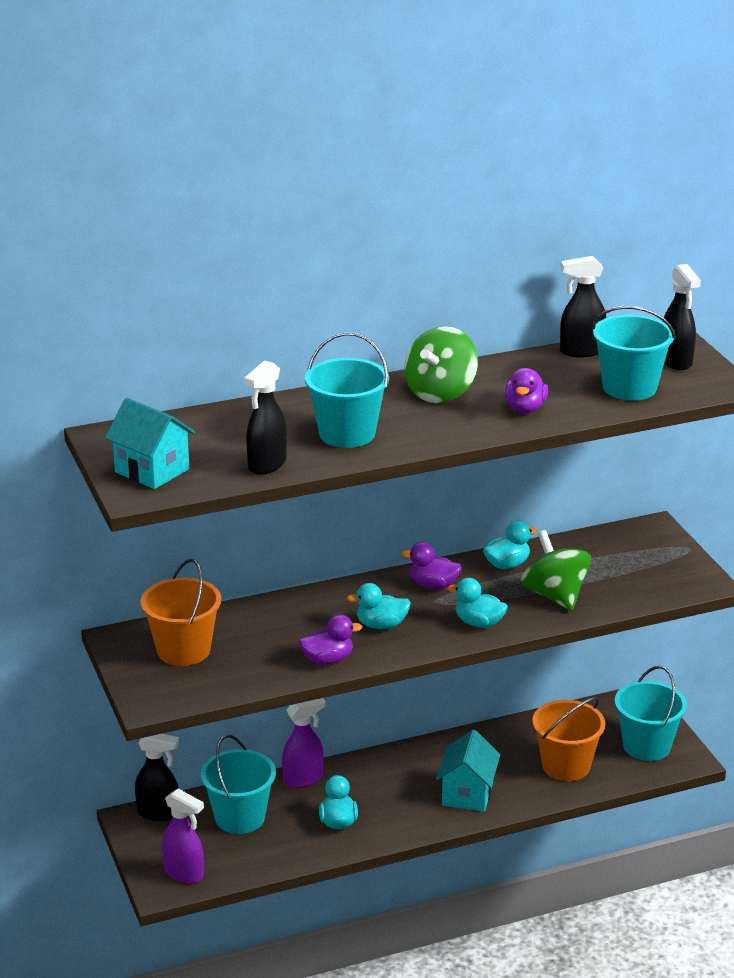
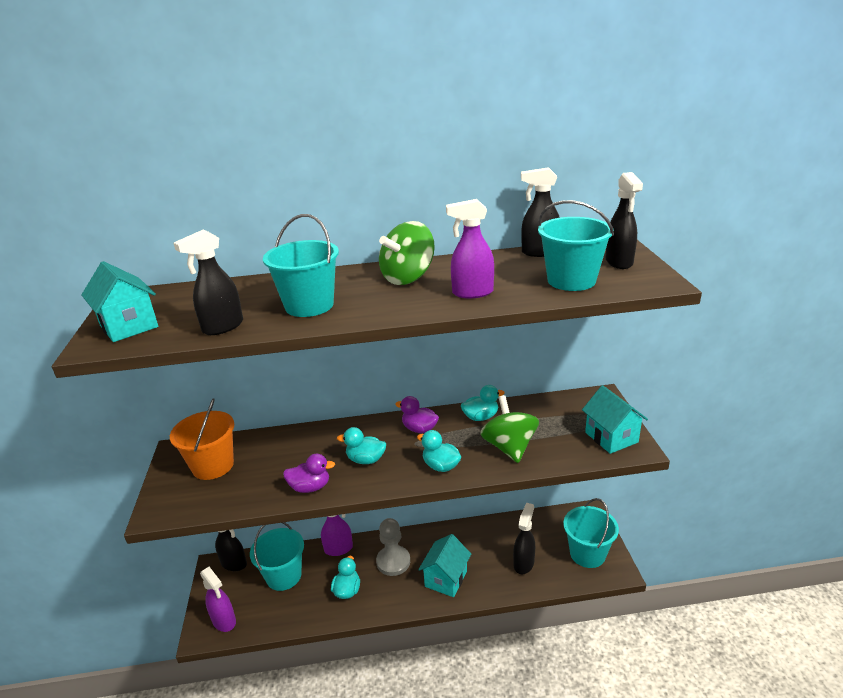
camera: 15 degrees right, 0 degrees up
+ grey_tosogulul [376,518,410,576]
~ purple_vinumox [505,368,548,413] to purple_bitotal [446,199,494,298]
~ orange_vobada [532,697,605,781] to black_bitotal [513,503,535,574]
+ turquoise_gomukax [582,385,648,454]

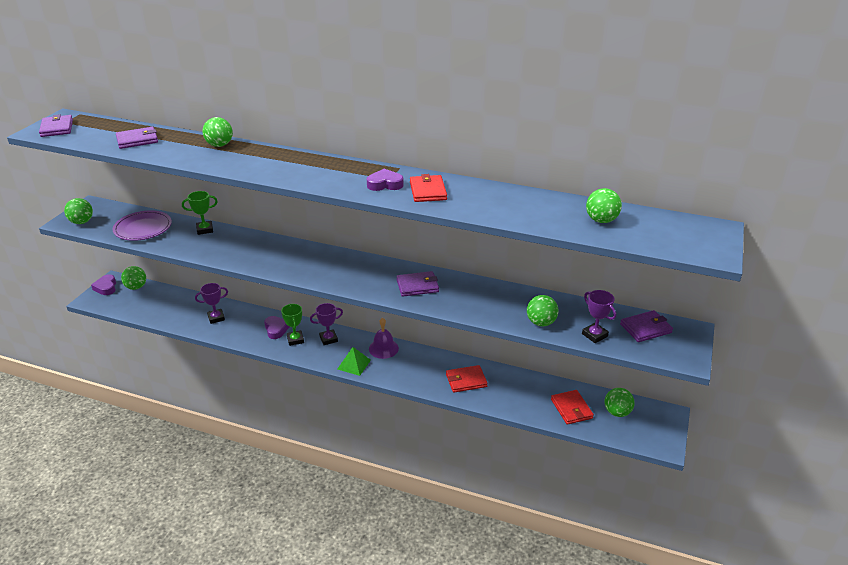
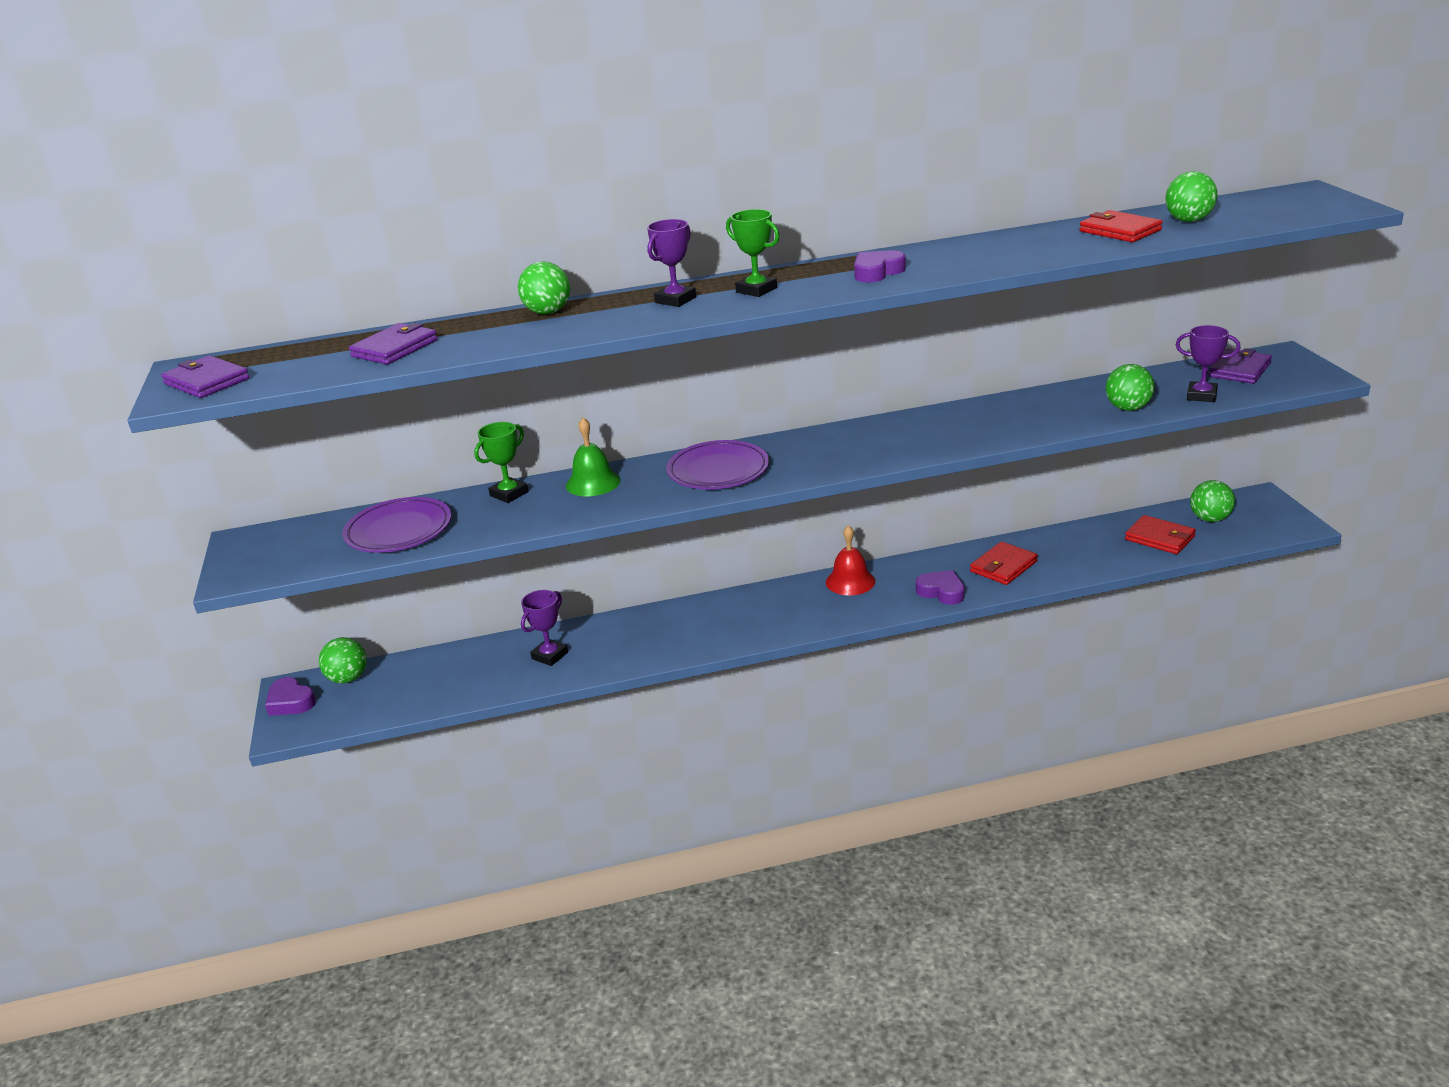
camera: 30 degrees left, 5 degrees down
+ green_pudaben [566,418,621,496]
~ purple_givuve [310,303,343,345] to [647,219,696,307]
+ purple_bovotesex [666,440,769,489]
~ green_givuve [281,304,304,346] to [726,209,780,297]
~ purple_pudaben [369,318,399,359] to red_pudaben [826,525,875,595]
~ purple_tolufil [264,316,289,339] to [916,570,965,605]
~ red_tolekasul [410,174,447,202] to [1080,210,1163,242]
- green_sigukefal [64,198,93,224]
- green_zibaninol [338,347,371,376]
- purple_tolekasul [396,271,439,297]

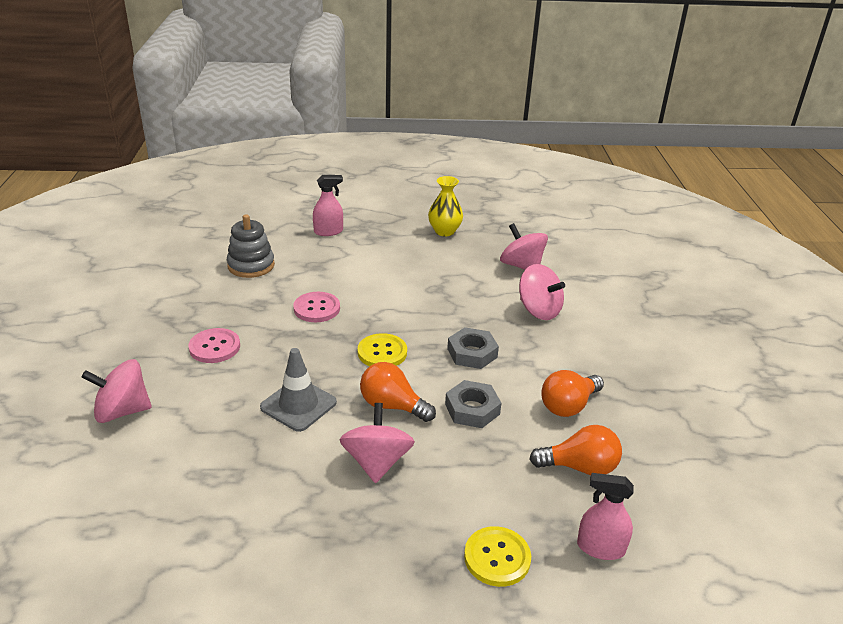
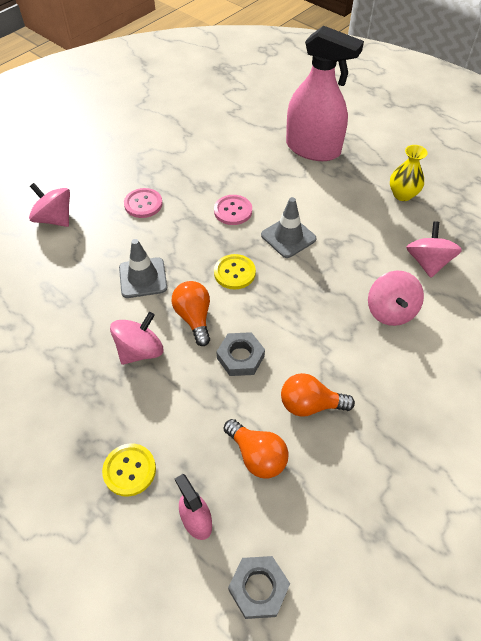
camera: 45 degrees right, 20 degrees up
~ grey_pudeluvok [447,327,499,369] to [228,556,290,619]
+ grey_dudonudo [261,197,316,258]
~ pink_bitotal [313,175,343,236] = [286,26,364,161] x2.21
- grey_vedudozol [227,214,275,278]

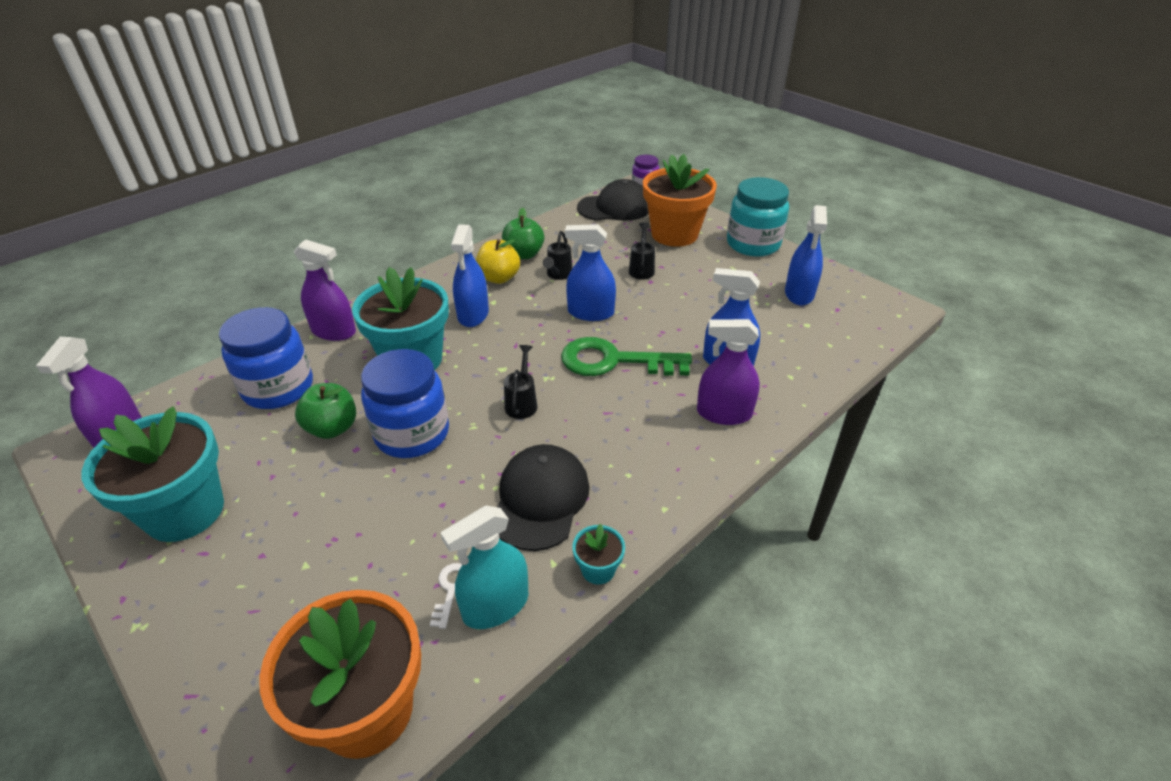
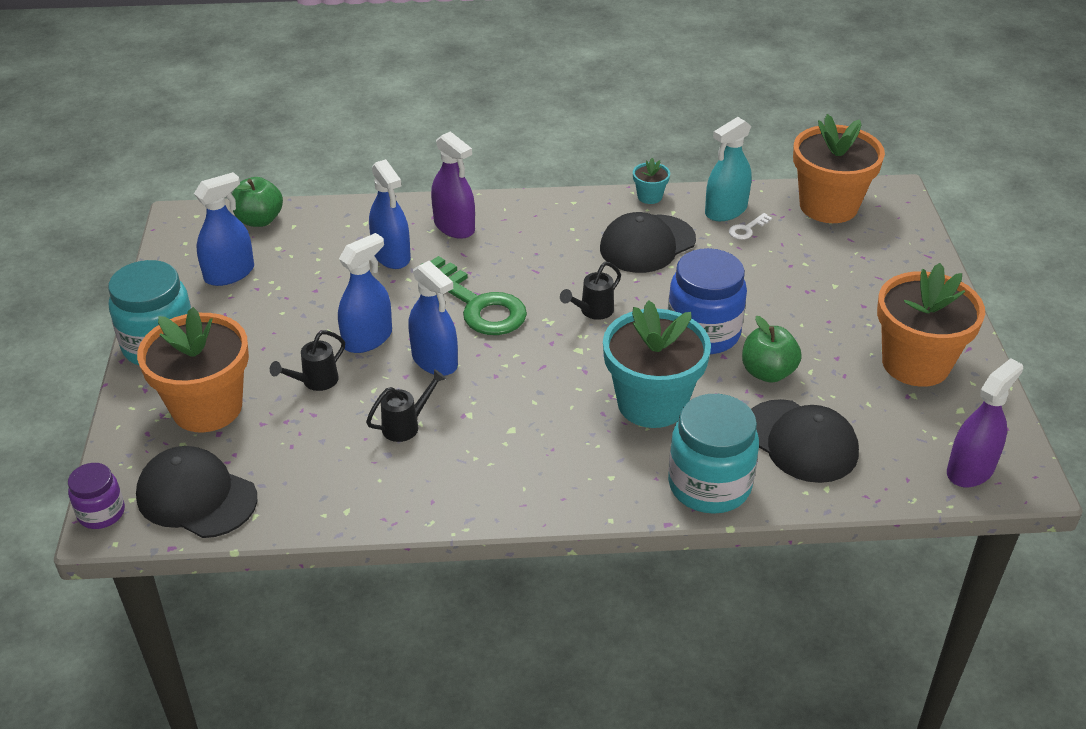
camera: 140 degrees left, 0 degrees up
~ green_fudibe [502,208,544,259] to [232,177,283,227]
~ blue_bitotal [451,224,489,327] to [338,233,392,353]
~ purple_bitotal [293,239,356,341] to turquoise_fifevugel [668,394,759,514]
~ turquoise_bitotal [441,505,528,629] = [705,117,752,221] 135 degrees clockwise
~ blue_fifevugel [219,307,313,409] to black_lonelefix [751,399,859,483]
~ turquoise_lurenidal [81,406,224,542] to orange_lurenidal [877,263,985,387]
- yellow_fudibe [476,239,520,284]

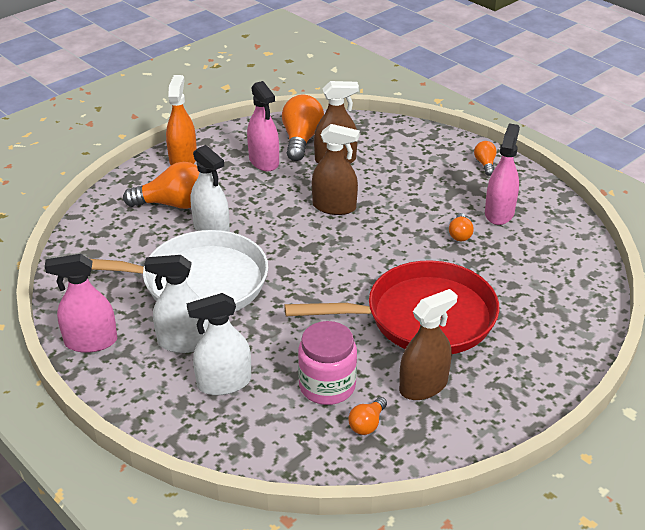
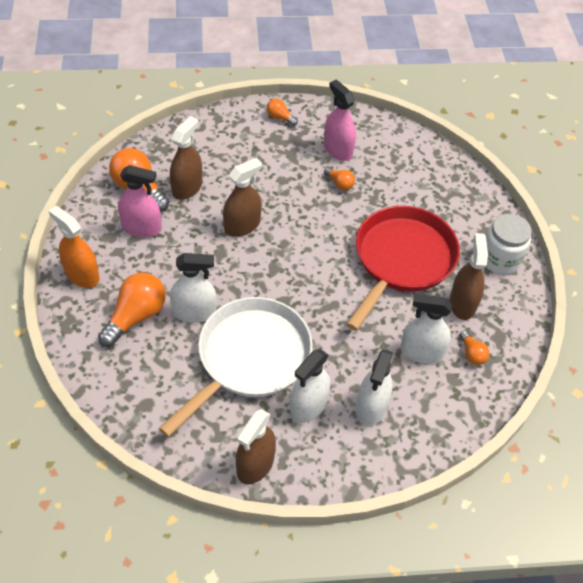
camera: 55 degrees left, 15 degrees up
~ pink_bitotal [45,254,117,353] to brown_bitotal [236,409,276,485]
~ pink_fifevugel [298,321,357,405] to white_bitotal [400,294,452,364]
+ white_fifevugel [485,214,531,274]

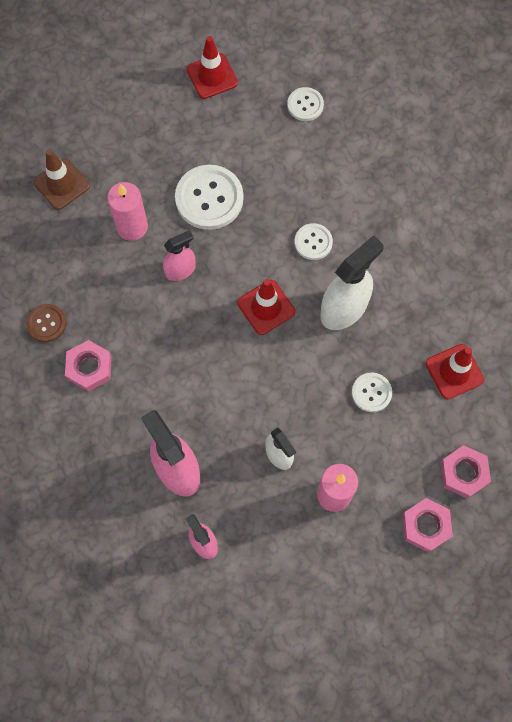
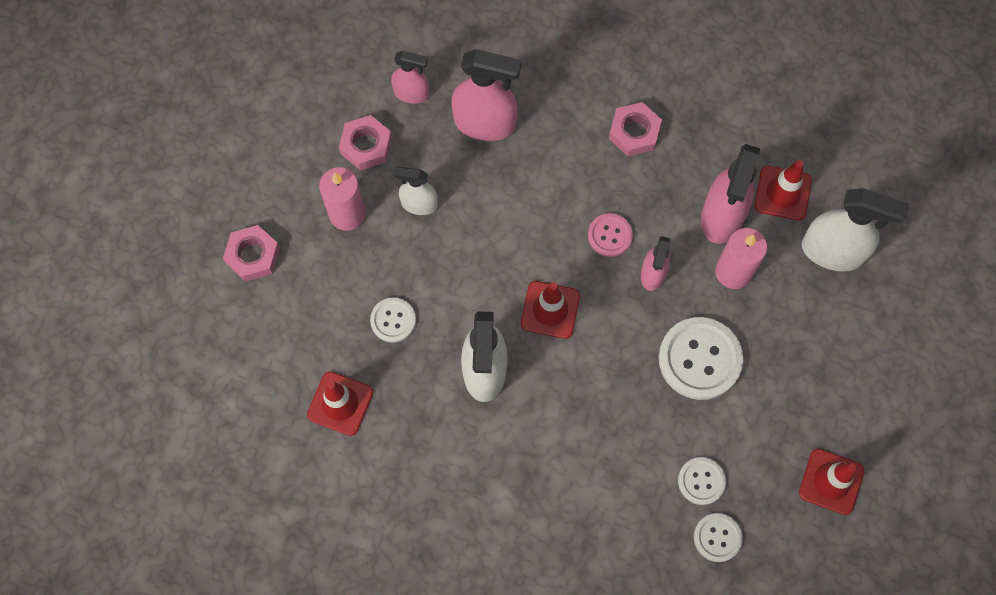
camera: 135 degrees right, 0 degrees up
~ pink_pudeluvok [440,445,491,499] to [339,115,392,170]
+ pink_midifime [588,213,633,257]
~ white_midifime [294,223,333,260] to [678,457,726,505]
+ pink_bitotal [701,144,760,244]
+ red_dudonudo [755,160,812,221]
~ brown_dudonudo [33,149,90,210] to white_bitotal [802,188,909,272]
- brown_midifime [26,304,66,342]

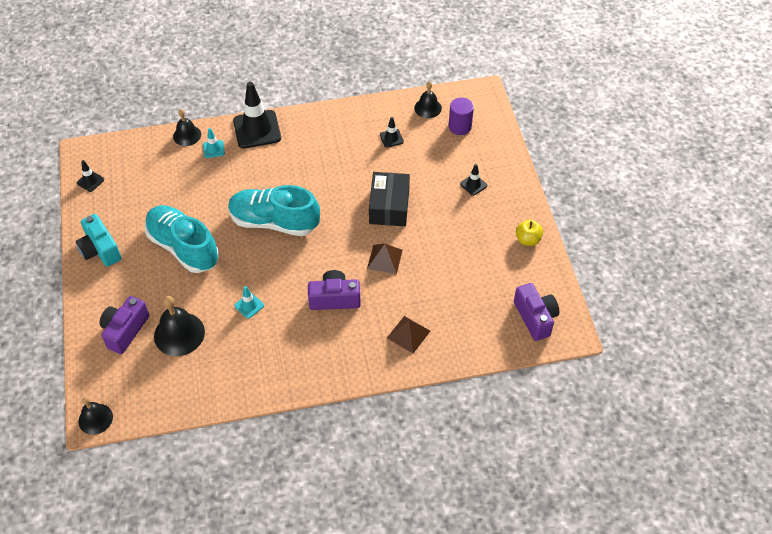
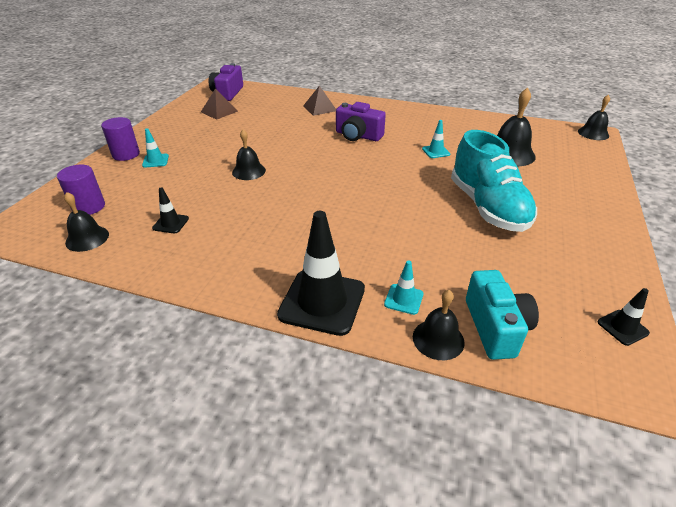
camera: 150 degrees left, 15 degrees down
+ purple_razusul [101,117,140,161]
~ black_dudonudo [460,164,487,196] to turquoise_dudonudo [142,128,169,168]
~ brown_zibaninol [367,244,403,274] to [201,89,238,120]
~ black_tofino [369,172,410,226] to black_pudaben [232,130,266,180]
~ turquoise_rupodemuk [76,214,121,267] to [466,270,539,360]
- purple_rupodemuk [100,296,149,354]
- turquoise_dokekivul [228,185,320,236]
- yellow_fudibe [516,220,543,246]

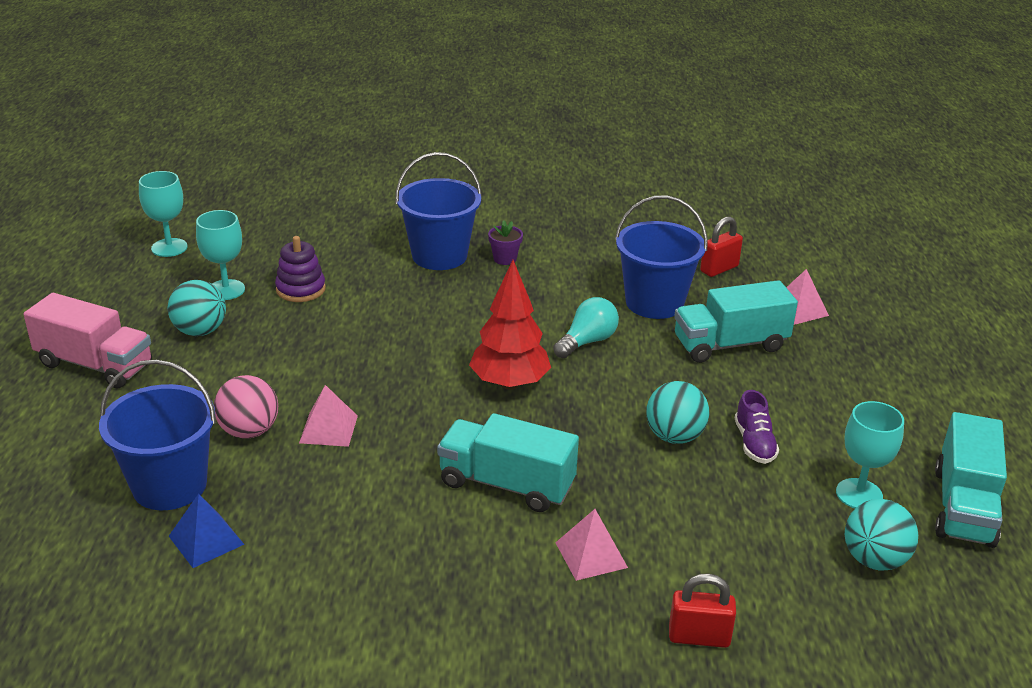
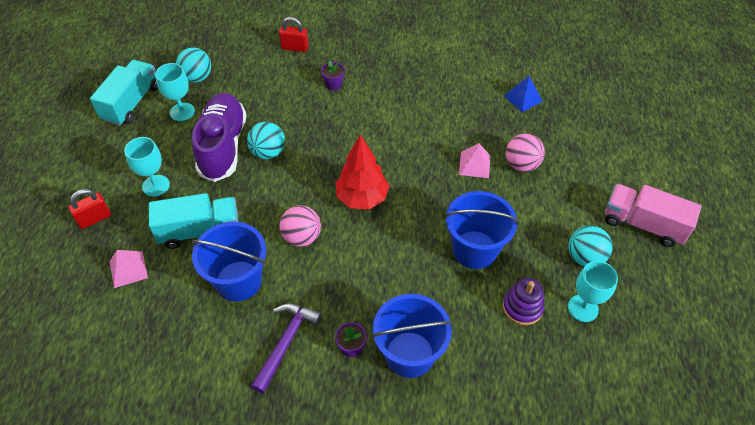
camera: 175 degrees left, 20 degrees up
~ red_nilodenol [700,216,743,277] to [69,189,111,229]
~ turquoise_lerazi [139,171,188,257] to [124,137,170,197]
~ purple_dokekivul [735,390,779,464] = [192,93,247,182] x2.20
+ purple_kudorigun [251,303,322,394]
~ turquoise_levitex [553,297,619,358] to pink_sigukefal [280,205,321,247]
~ pink_zibaninol [555,509,628,581] to purple_lurenidal [321,61,345,90]
~ blue_vobada [99,359,216,510] to [445,191,519,269]
- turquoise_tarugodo [437,413,579,512]

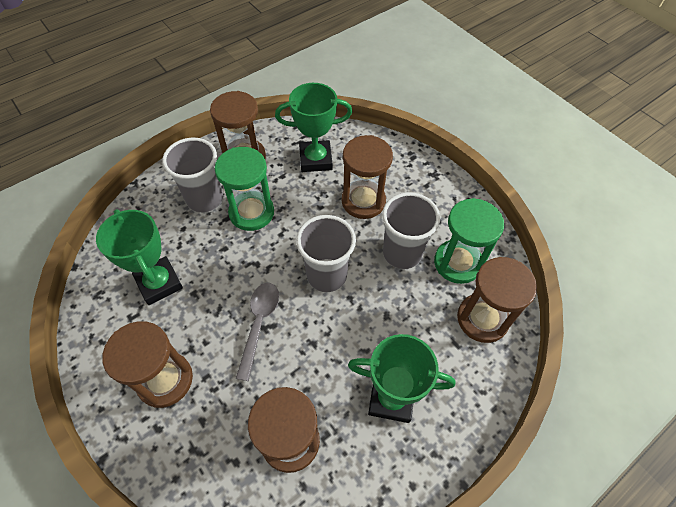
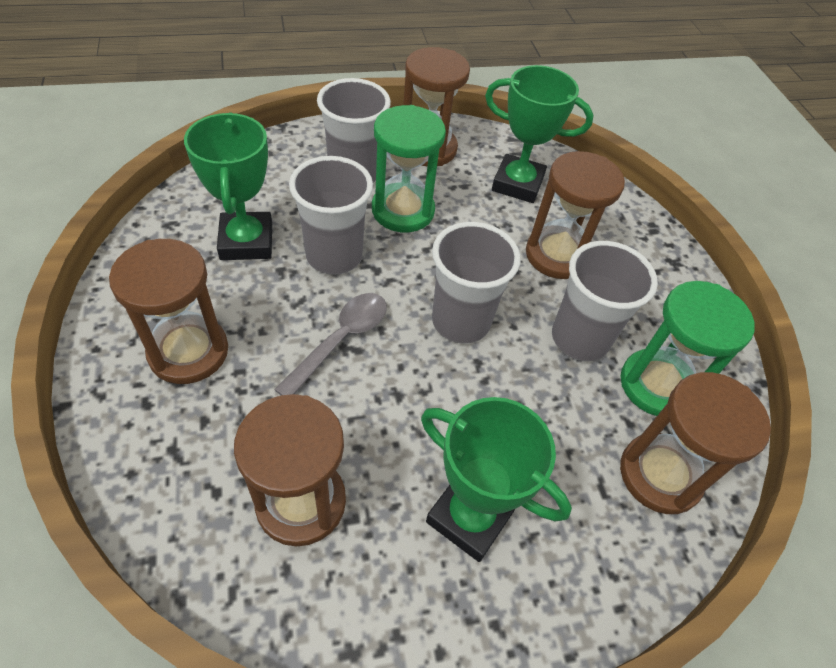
camera: 20 degrees right, 5 degrees down
+ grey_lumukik [289,156,373,275]

